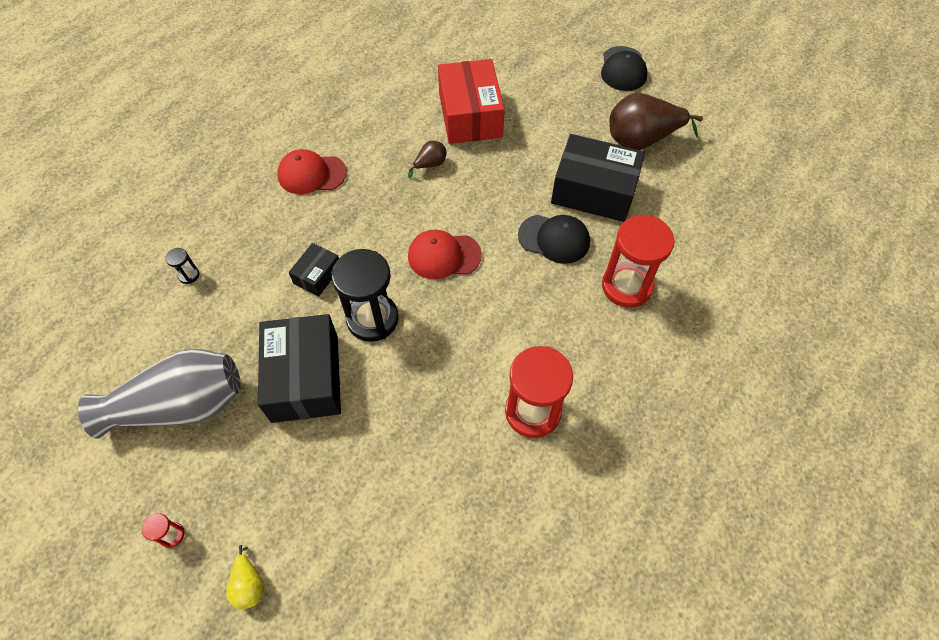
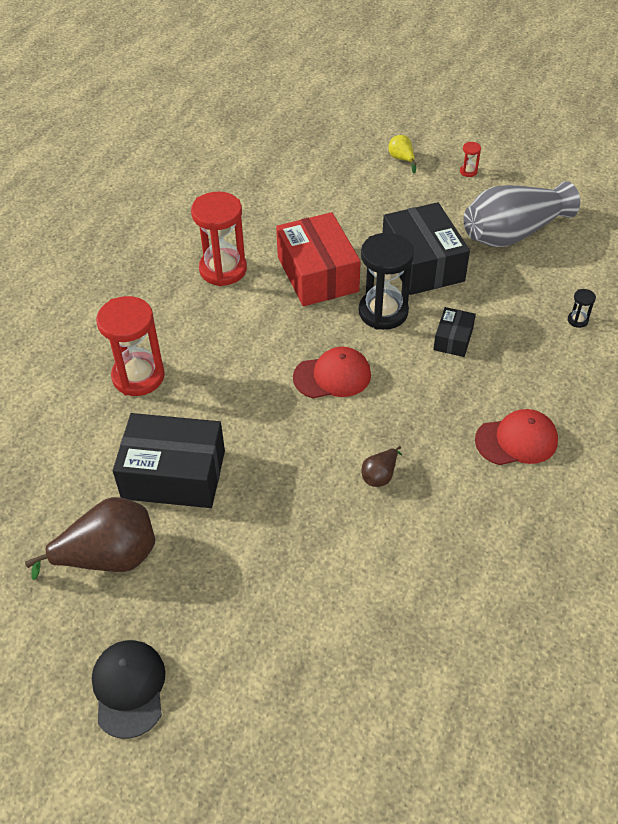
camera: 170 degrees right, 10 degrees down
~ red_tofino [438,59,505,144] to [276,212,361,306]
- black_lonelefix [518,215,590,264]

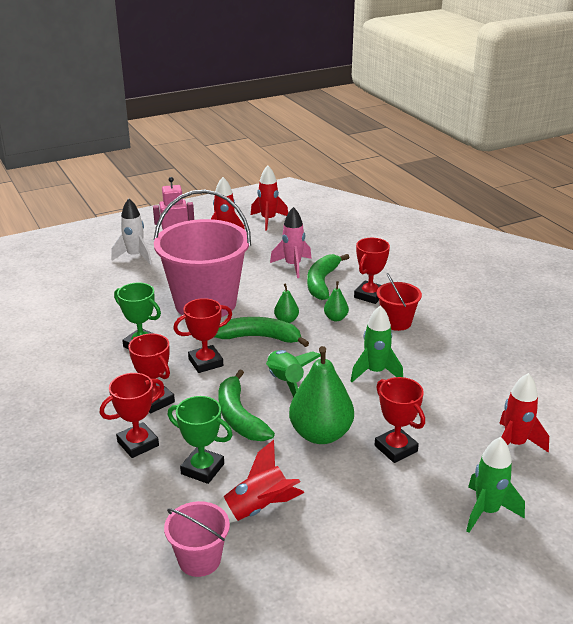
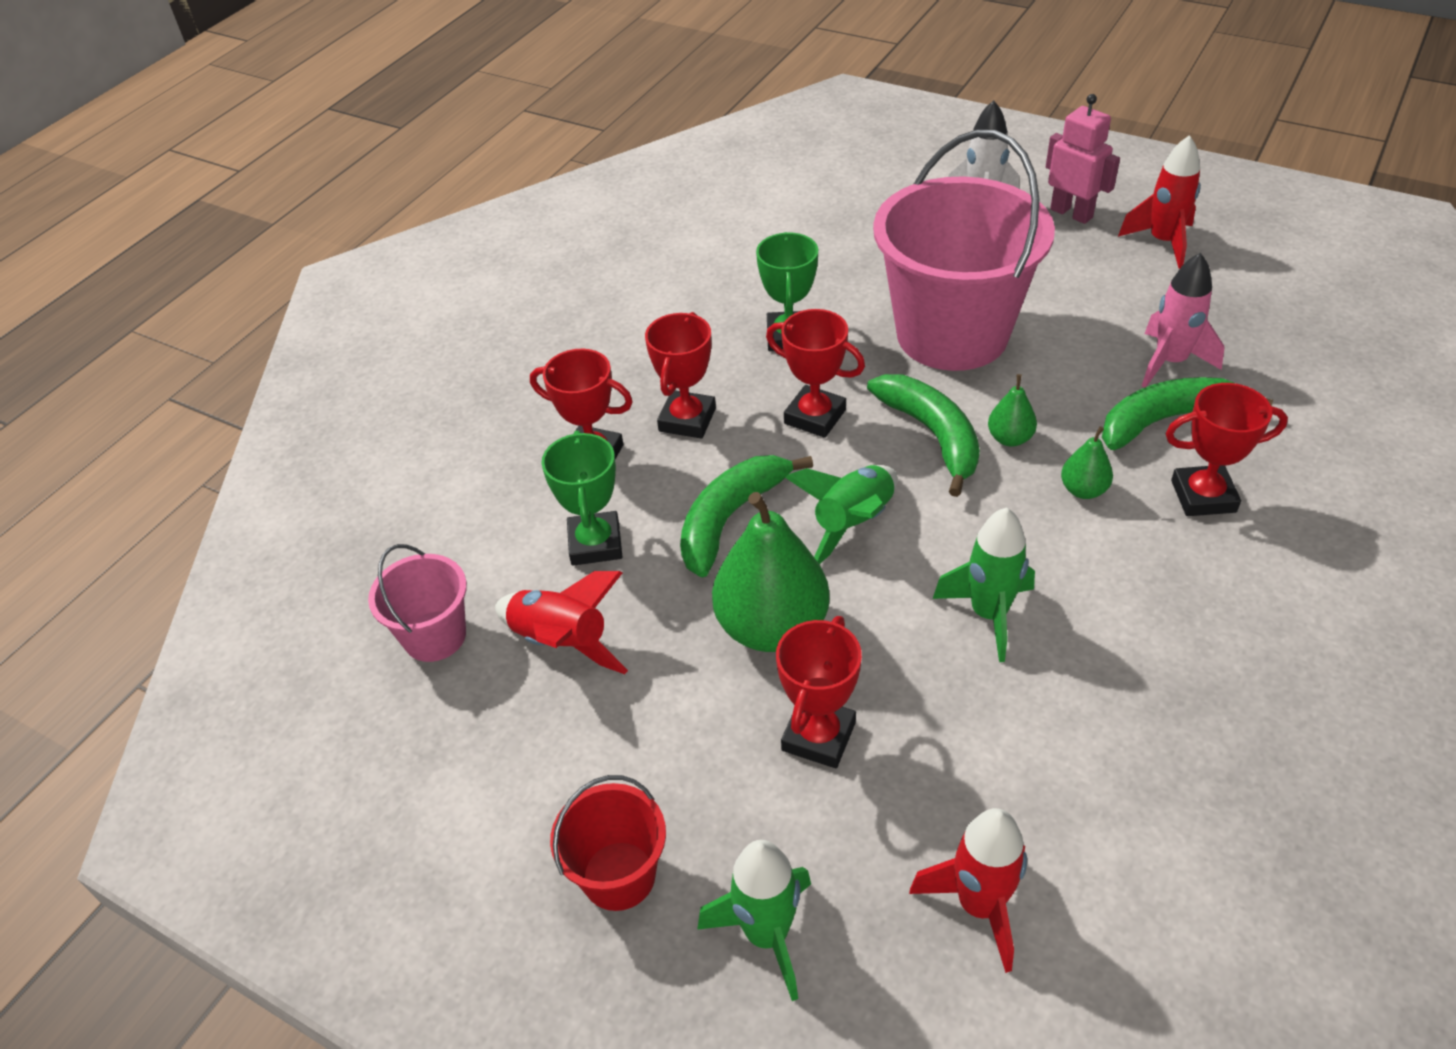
camera: 60 degrees right, 15 degrees up
~ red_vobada [377,273,422,331] to [550,775,666,911]
- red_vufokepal [251,165,288,230]

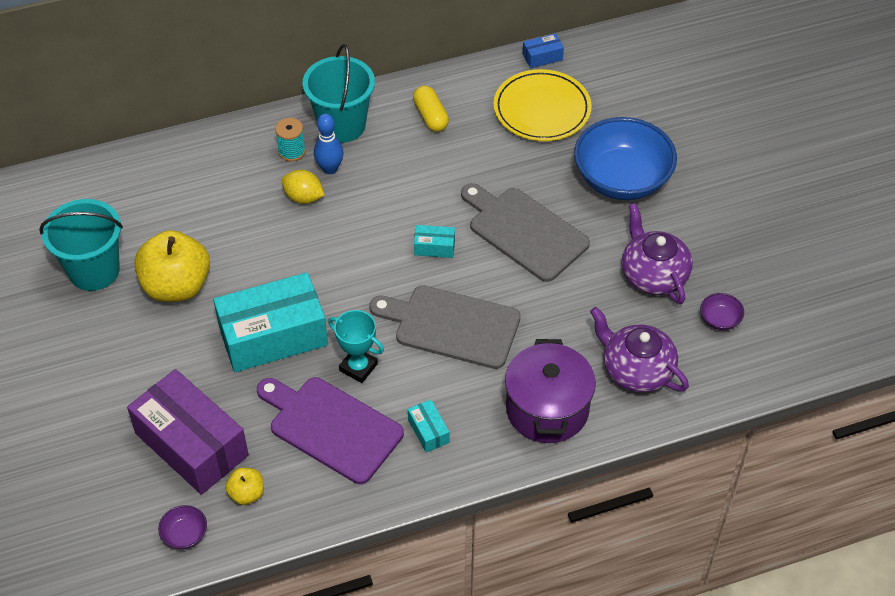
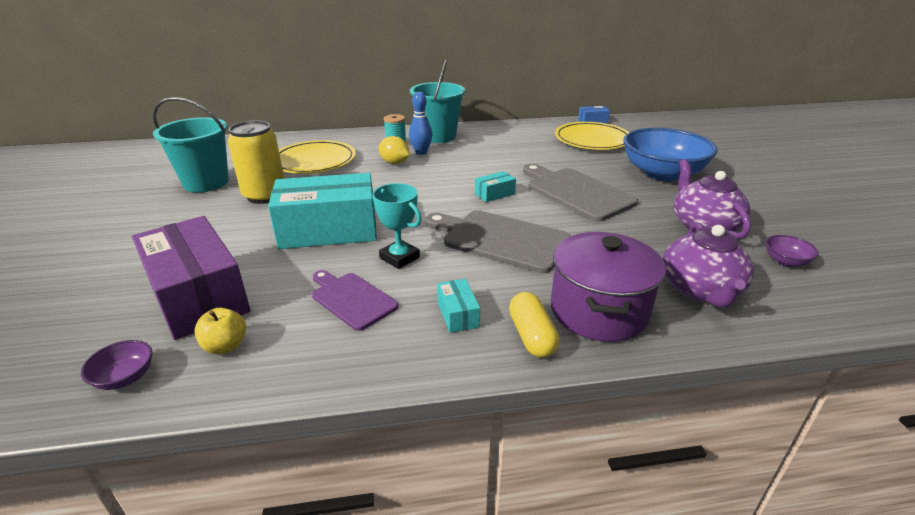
camera: 10 degrees right, 20 degrees down
~ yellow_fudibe [134,230,210,302] to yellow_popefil [228,120,284,204]
+ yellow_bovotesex [279,140,356,174]
~ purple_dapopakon [257,377,404,484] = [312,270,398,331] x0.61
~ turquoise_tofino [414,225,455,258] = [475,171,516,202] 45 degrees counterclockwise
~ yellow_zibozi [413,86,449,132] to [509,292,560,357]
~ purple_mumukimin [590,307,689,393] = [663,222,754,308] 135 degrees counterclockwise

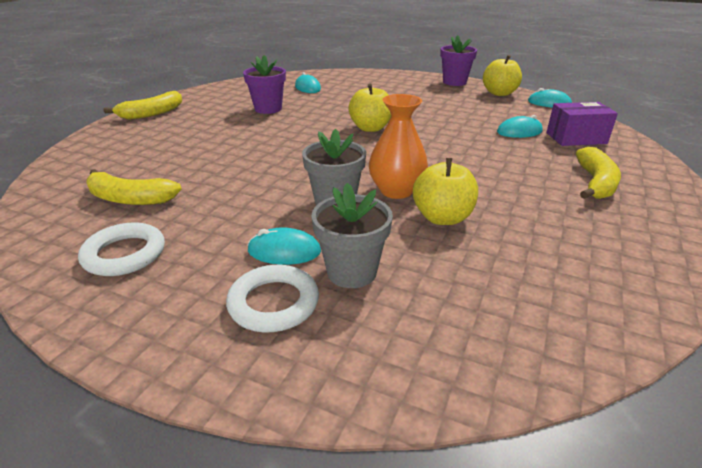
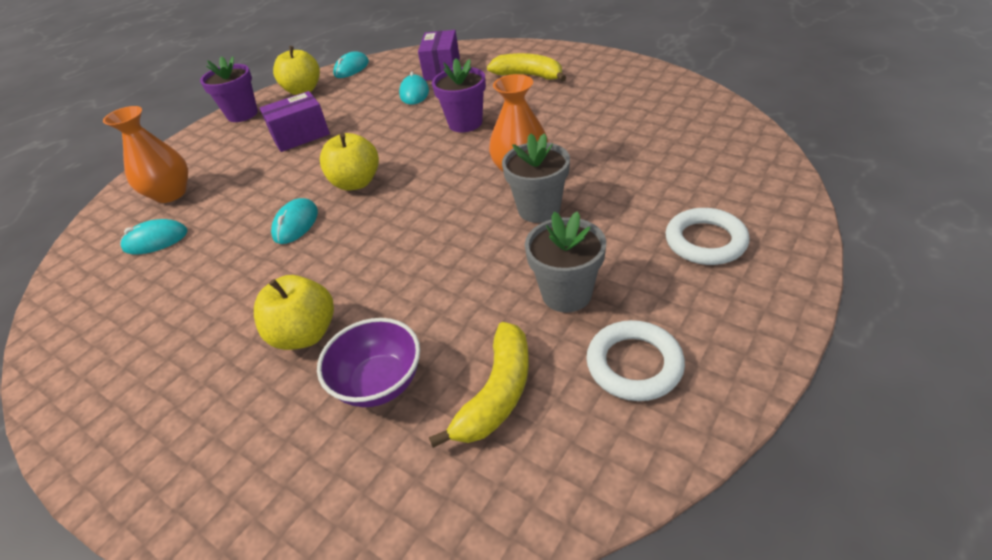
camera: 75 degrees left, 10 degrees up
+ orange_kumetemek [103,106,188,203]
~ yellow_fudibe [413,158,478,225] to [254,275,334,350]
+ purple_tofino [260,91,330,152]
~ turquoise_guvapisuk [247,227,321,265] to [271,198,318,244]
+ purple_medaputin [317,318,420,407]
~ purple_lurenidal [243,55,286,114] to [432,58,486,132]
~ grey_lurenidal [311,183,393,288] to [525,211,606,313]
- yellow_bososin [104,91,182,120]

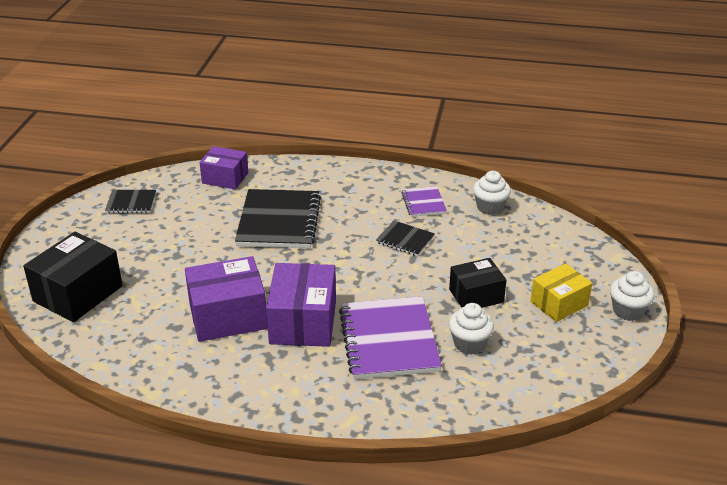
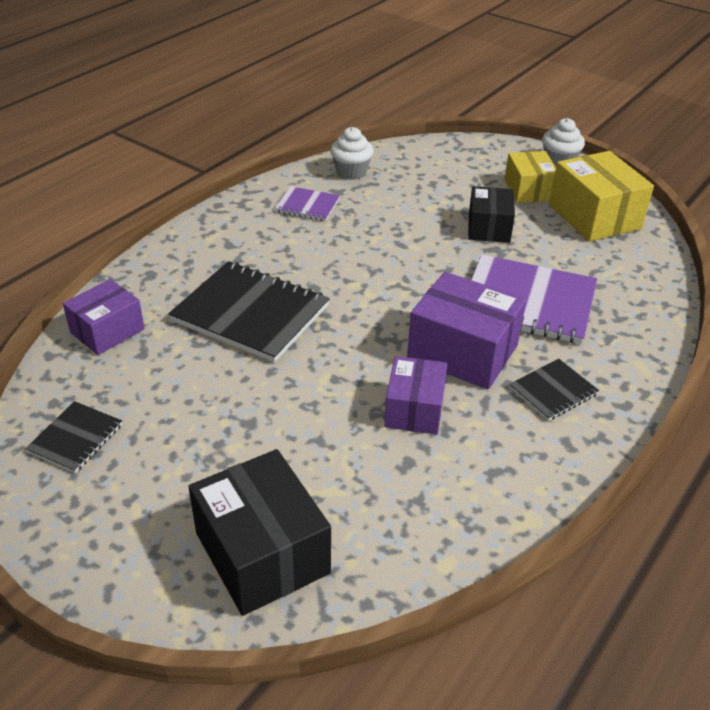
camera: 65 degrees left, 5 degrees up
~ purple_tofino [185,256,268,342] = [384,356,447,435] x0.64
~ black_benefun [376,221,435,256] to [509,359,599,421]
+ yellow_tofino [549,151,654,242]
- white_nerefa [449,303,494,355]

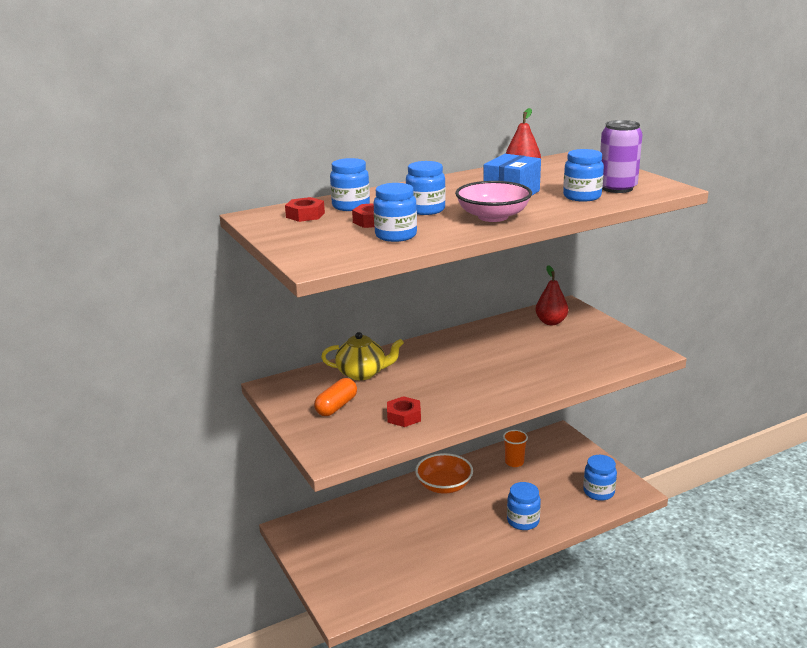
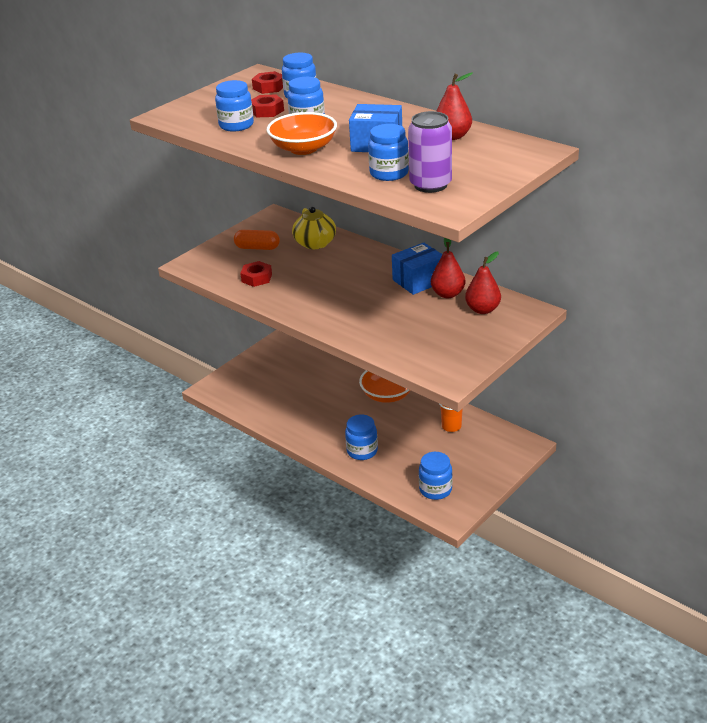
camera: 70 degrees right, 10 degrees up
~ pink_medaputin [455,181,532,222] to orange_medaputin [266,112,337,155]
+ blue_tofino [392,242,442,295]
+ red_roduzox [431,238,465,298]

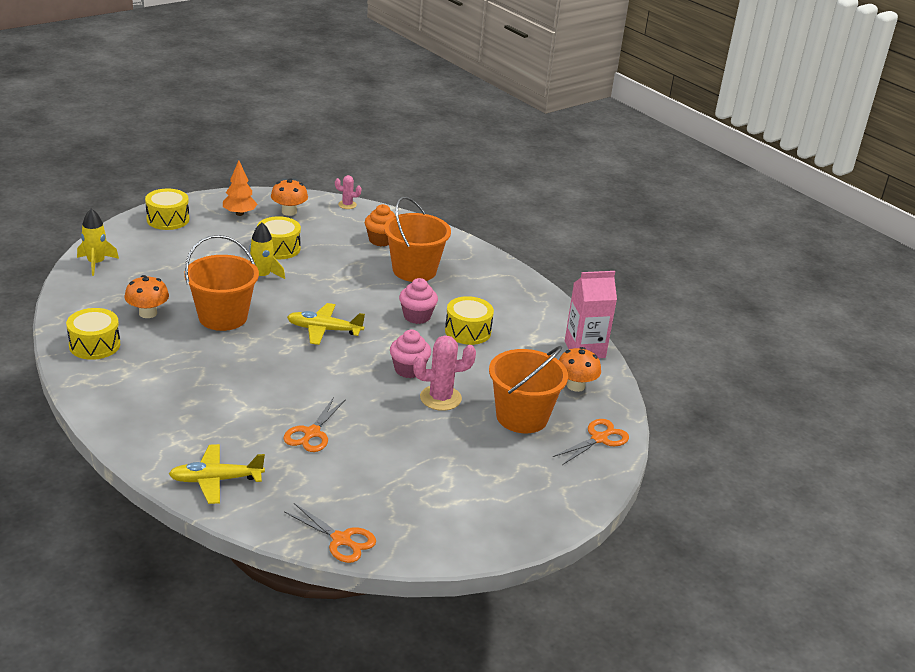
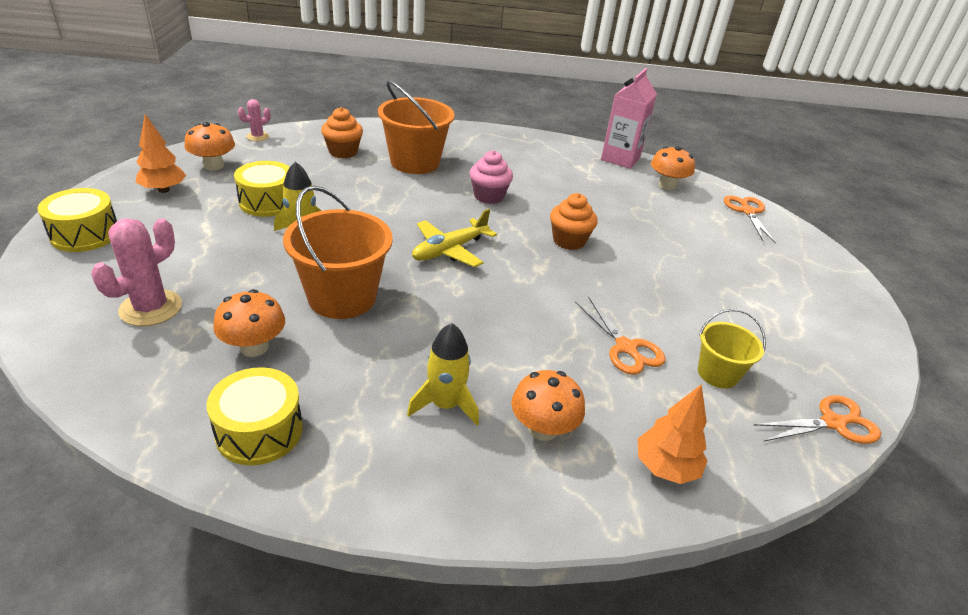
camera: 50 degrees left, 5 degrees up
~ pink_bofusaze [413,335,476,411] to [91,218,182,326]
~ yellow_vufokepal [77,209,119,276] to [407,323,479,425]
+ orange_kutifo [511,370,585,441]
~ pink_nerefa [390,330,431,378] to orange_nerefa [550,193,597,250]
~ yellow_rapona [169,444,265,504] to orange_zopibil [638,384,708,484]
+ yellow_vobada [698,309,766,389]
- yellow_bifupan [445,296,494,345]
- orange_vobada [489,346,568,433]

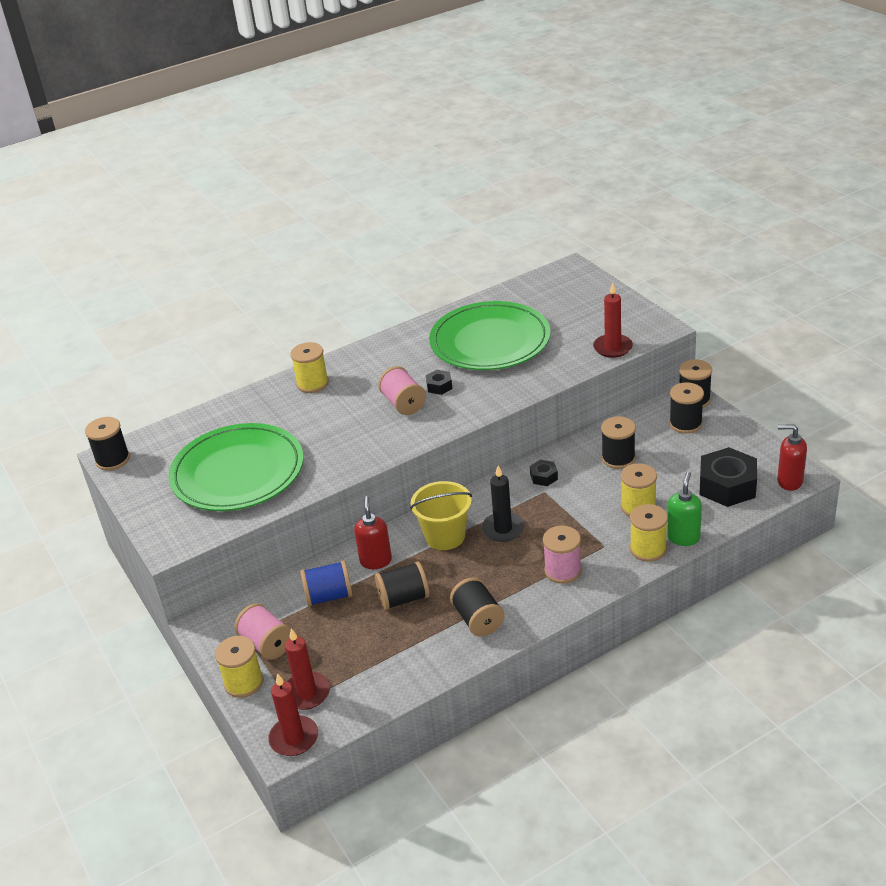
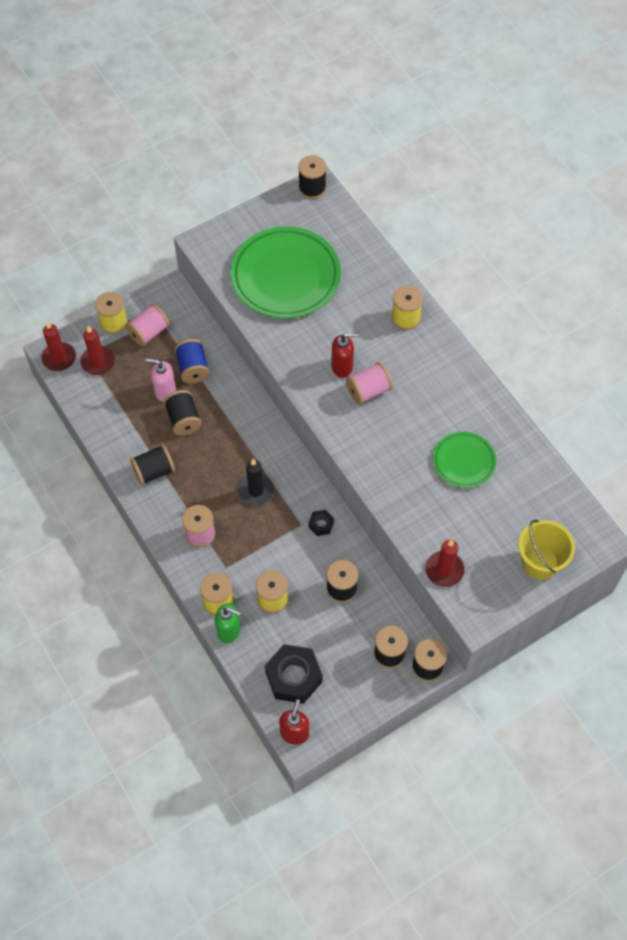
camera: 85 degrees right, 25 degrees up
+ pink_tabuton [145,359,176,402]
~ red_tabuton [354,496,392,569] to [331,333,358,378]
~ green_bovotesex [429,301,551,370] = [433,431,496,488] x0.53
~ yellow_vobada [410,481,472,550] to [518,520,575,580]
- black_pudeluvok [426,370,452,395]

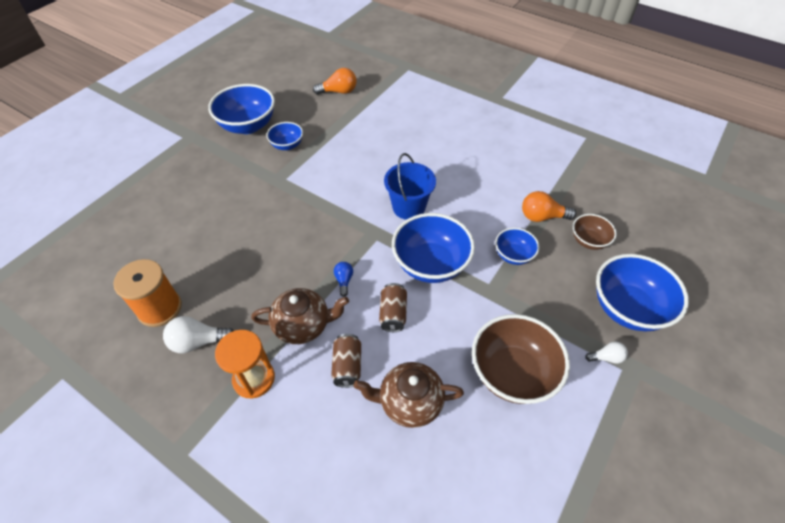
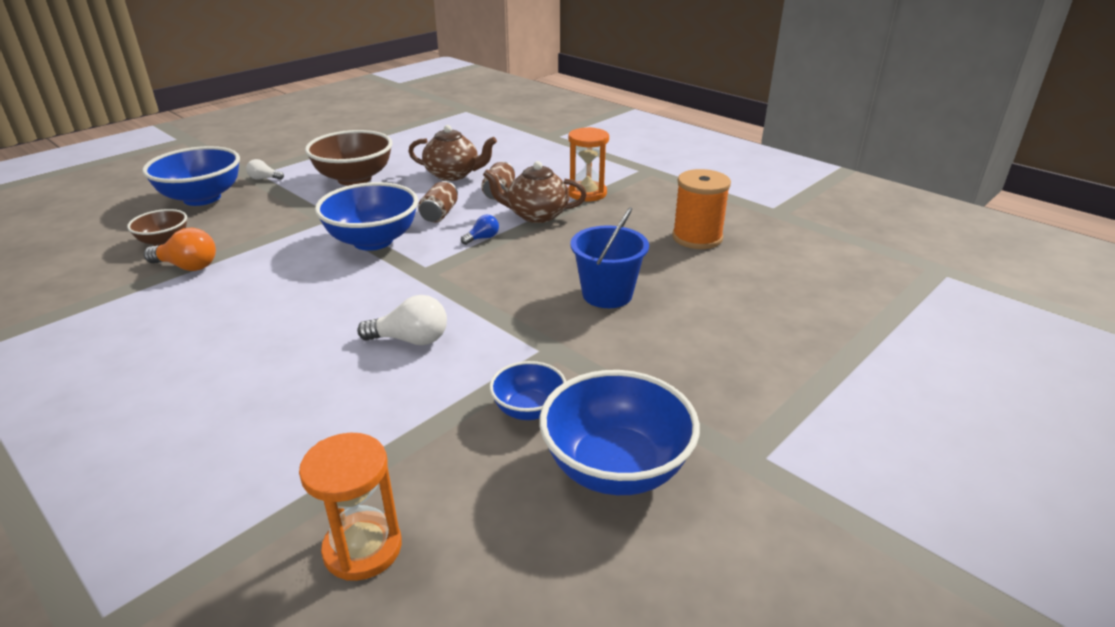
camera: 170 degrees left, 20 degrees down
~ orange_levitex [313,68,357,95] to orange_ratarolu [299,433,402,581]
~ white_levitex [163,316,234,353] to [357,295,447,345]
~ blue_levitex [334,262,353,297] = [461,215,499,245] 135 degrees counterclockwise
~ blue_vobada [384,153,436,220] to [570,207,649,308]
- blue_medaputin [495,228,540,265]

